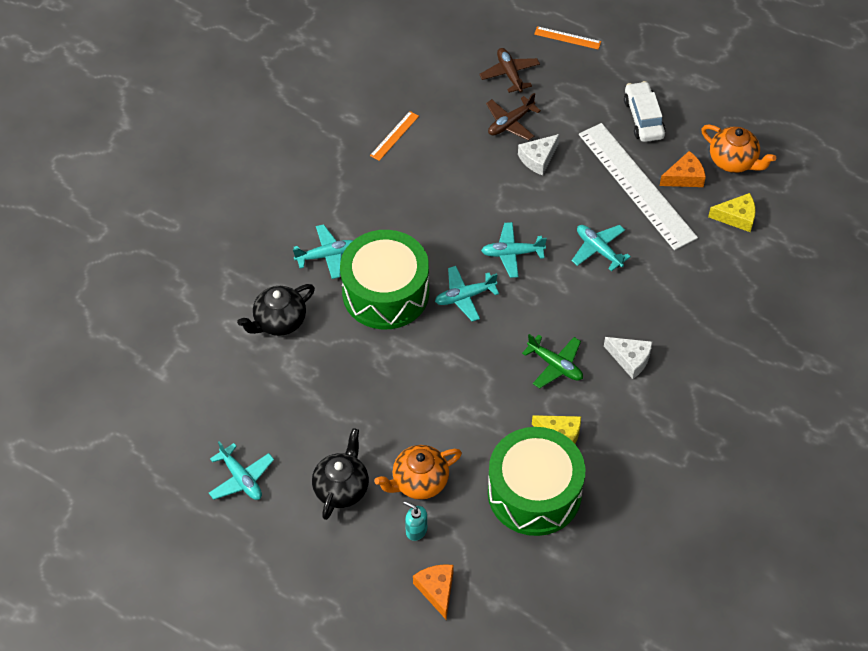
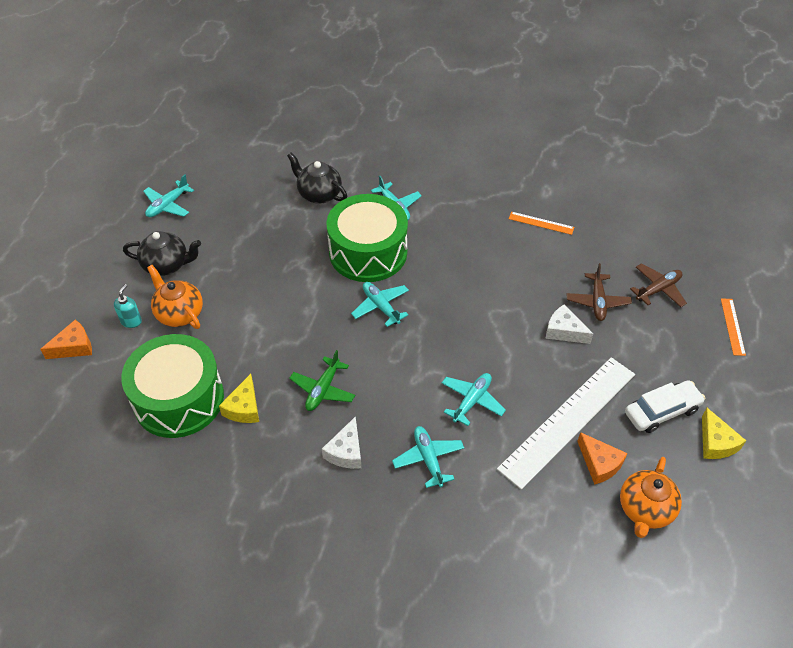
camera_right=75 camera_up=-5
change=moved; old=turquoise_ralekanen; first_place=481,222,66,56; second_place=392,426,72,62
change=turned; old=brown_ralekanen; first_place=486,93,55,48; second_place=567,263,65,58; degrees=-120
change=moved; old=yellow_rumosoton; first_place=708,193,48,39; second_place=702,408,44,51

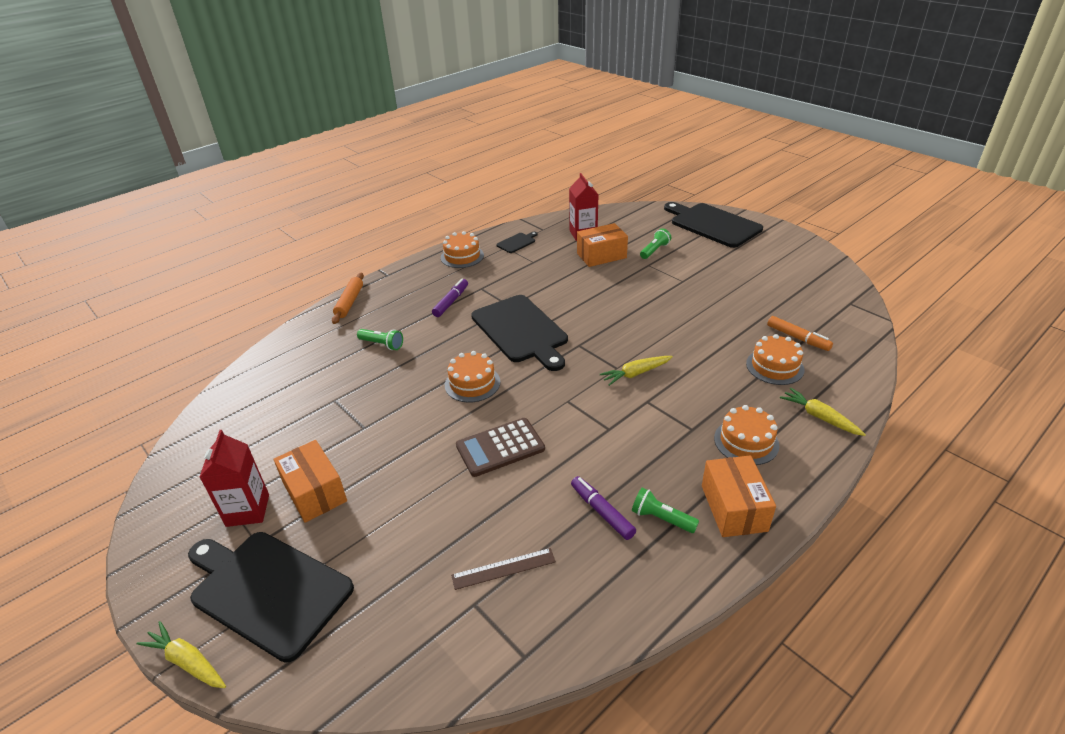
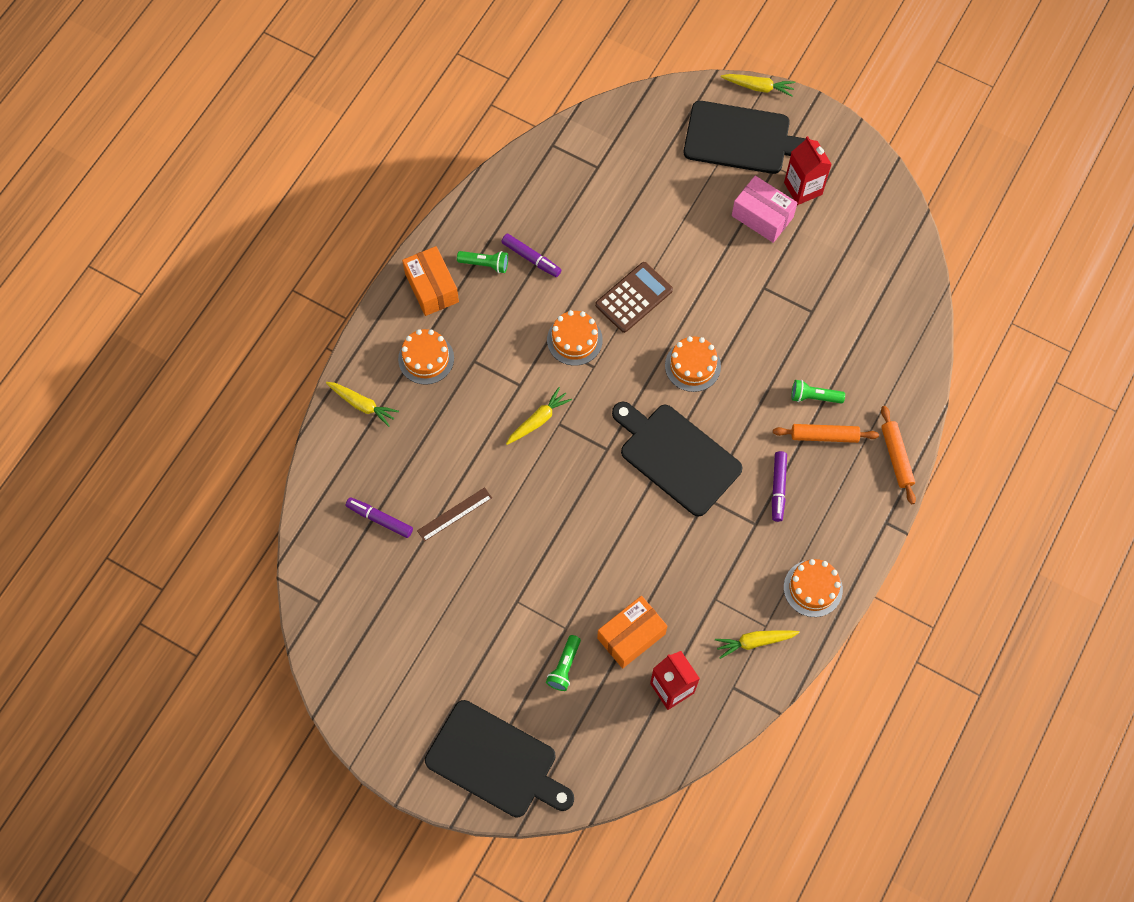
camera_right=160 camera_up=30
change=recoloured; old=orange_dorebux; new=pink_dorebux; first_place=273,440,74,83; second_place=732,176,65,67
change=moved; old=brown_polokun; first_place=451,548,105,42; second_place=417,487,75,55
change=replaced; old=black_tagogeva; new=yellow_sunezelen; first_place=496,232,42,21; second_place=715,630,85,29
change=moved; old=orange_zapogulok; first_place=746,334,58,51; second_place=547,310,56,56
change=recoloured; old=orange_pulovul; new=purple_pulovul; first_place=767,316,66,35; second_place=346,497,67,41
change=added; new=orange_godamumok; second_place=773,424,106,19

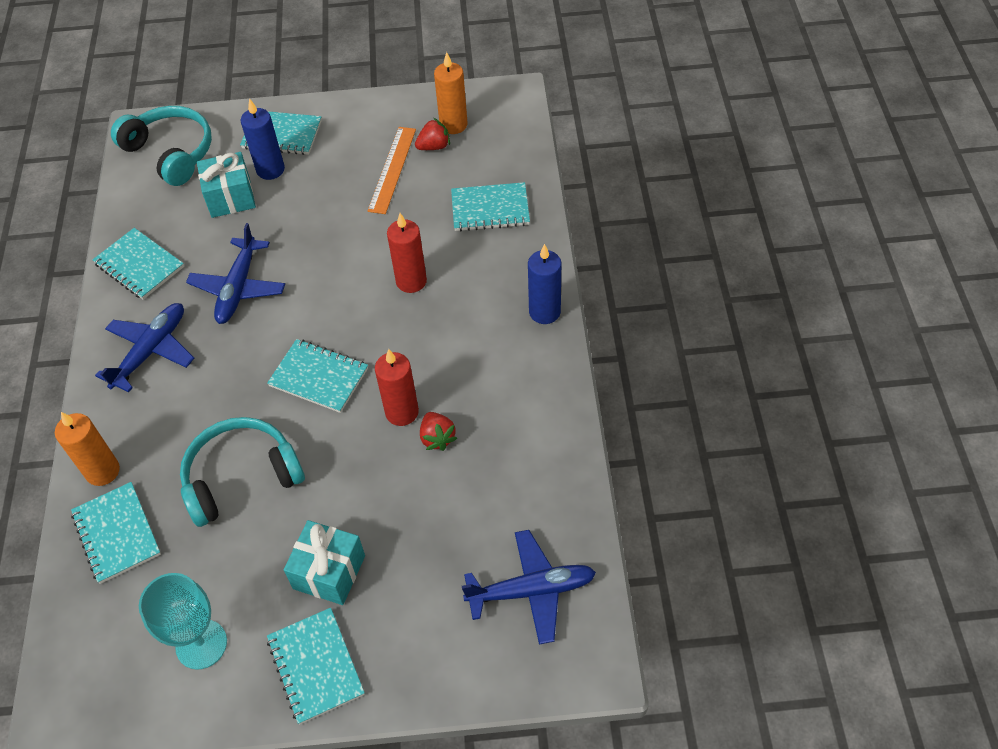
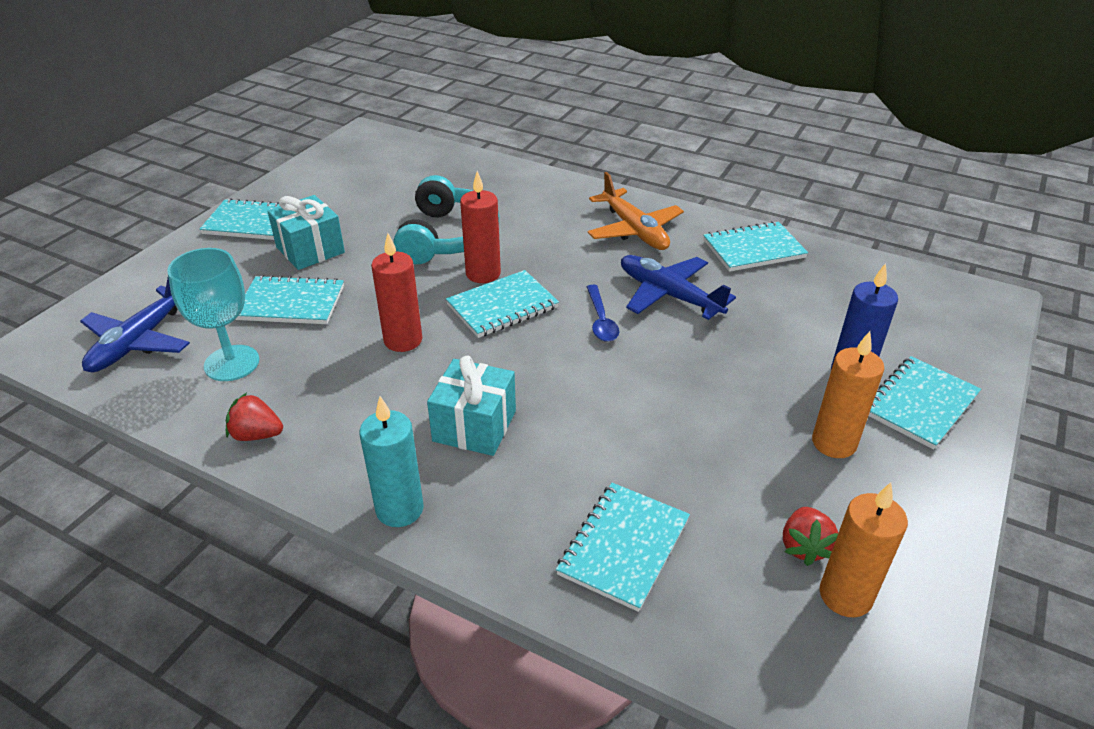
camera_right=120 camera_up=-15
change=moved; old=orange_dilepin; first_place=55,412,65,74; second_place=812,331,72,127
change=moved; old=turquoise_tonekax; first_place=71,482,90,102; second_place=235,275,109,49
change=recoloured; old=blue_ralekanen; new=orange_ralekanen; first_place=95,303,99,90; second_place=588,172,96,78
change=removed; old=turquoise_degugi; first_place=111,106,101,80
change=moved; old=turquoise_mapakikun; first_place=139,573,88,97; second_place=167,248,92,133
change=moved; old=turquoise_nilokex; first_place=197,152,59,66; second_place=427,356,89,100
change=removed; old=orange_polokun; first_place=367,127,49,87
change=moved; old=red_dilepin; first_place=387,213,40,80; second_place=460,171,41,112
change=moved; old=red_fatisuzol; first_place=420,412,37,39; second_place=226,393,57,48
change=recoloured; old=blue_dilepin; new=turquoise_dilepin; first_place=528,244,33,80; second_place=359,396,65,131
change=added; new=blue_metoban; second_place=587,285,32,57

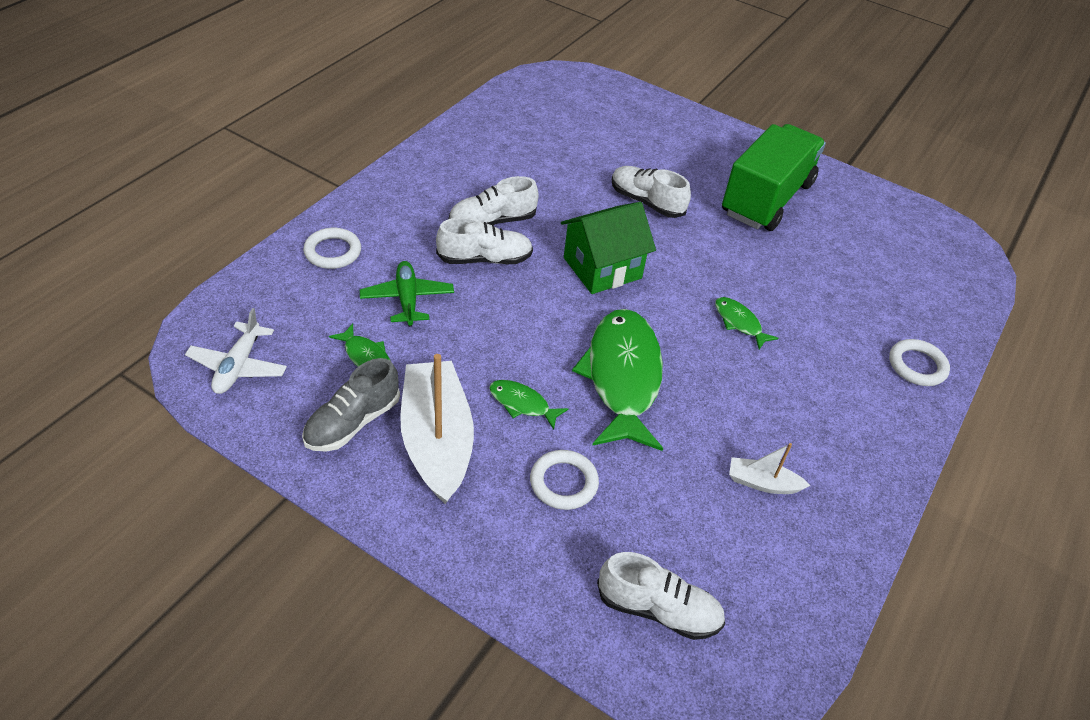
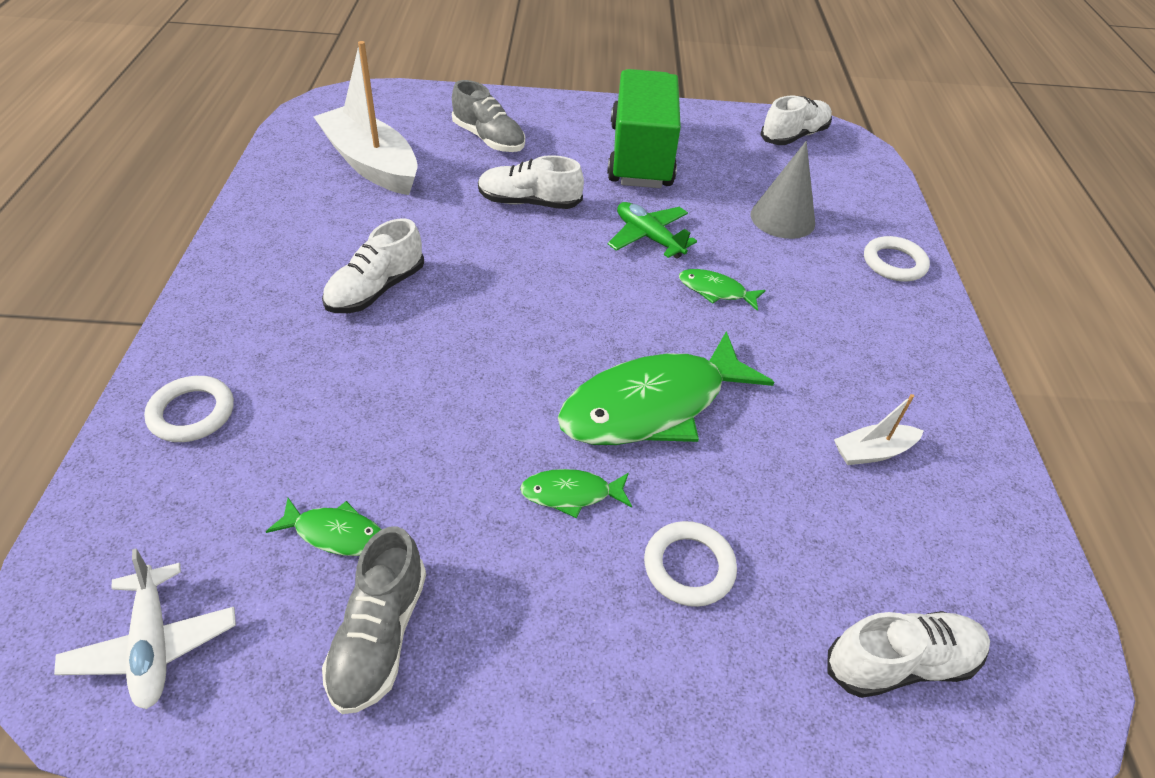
camera_right=-30 camera_up=0
change=moved; old=green_ralekanen; first_place=360,261,94,66; second_place=608,202,89,57
change=moved; old=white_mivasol; first_place=400,354,74,150; second_place=313,41,105,154
change=moved; old=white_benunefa; first_place=436,217,97,47; second_place=760,96,72,49
change=removed; old=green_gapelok; first_place=561,202,95,92
change=turned; old=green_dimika; first_place=572,309,91,142; second_place=558,331,216,114; degrees=-90
change=added; new=grey_benunefa; second_place=452,80,73,72
change=added; new=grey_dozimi; second_place=750,141,65,98

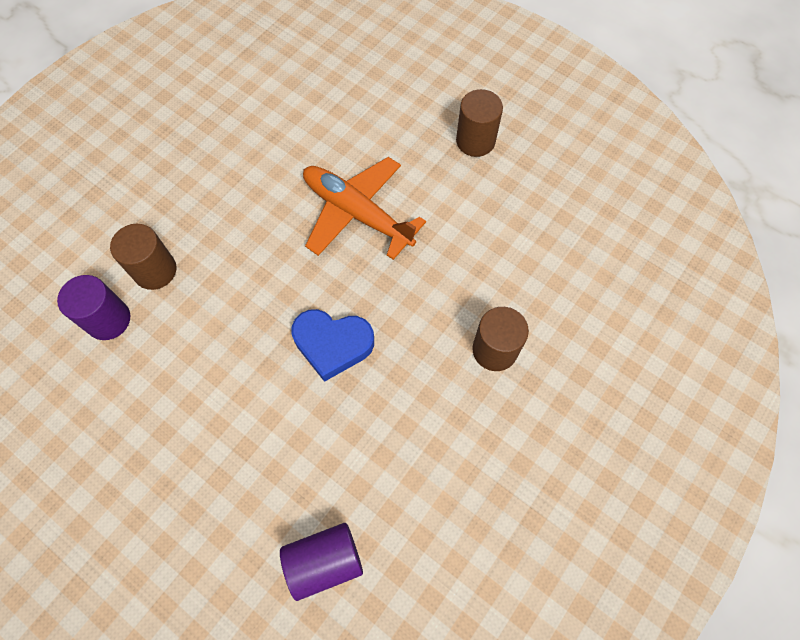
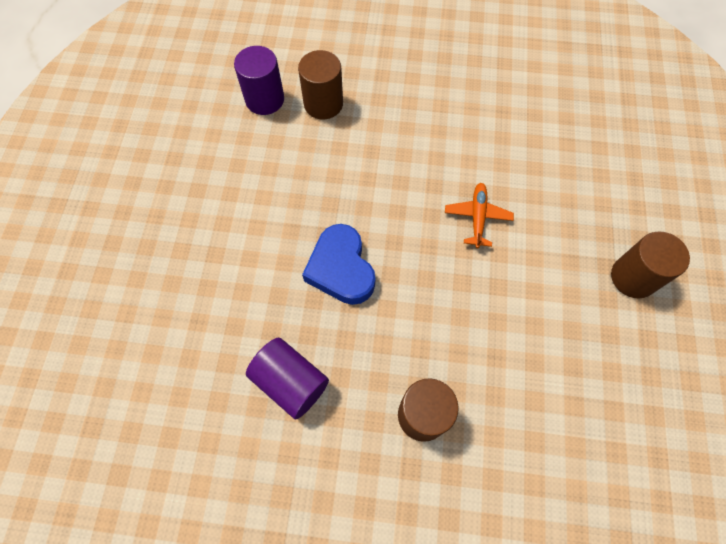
camera_right=60 camera_up=0
change=moved; old=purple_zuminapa; first_place=280,523,83,78; second_place=246,338,83,81
change=resized; old=orange_ralekanen; first_place=303,157,123,103; second_place=445,183,69,65; factor=0.5

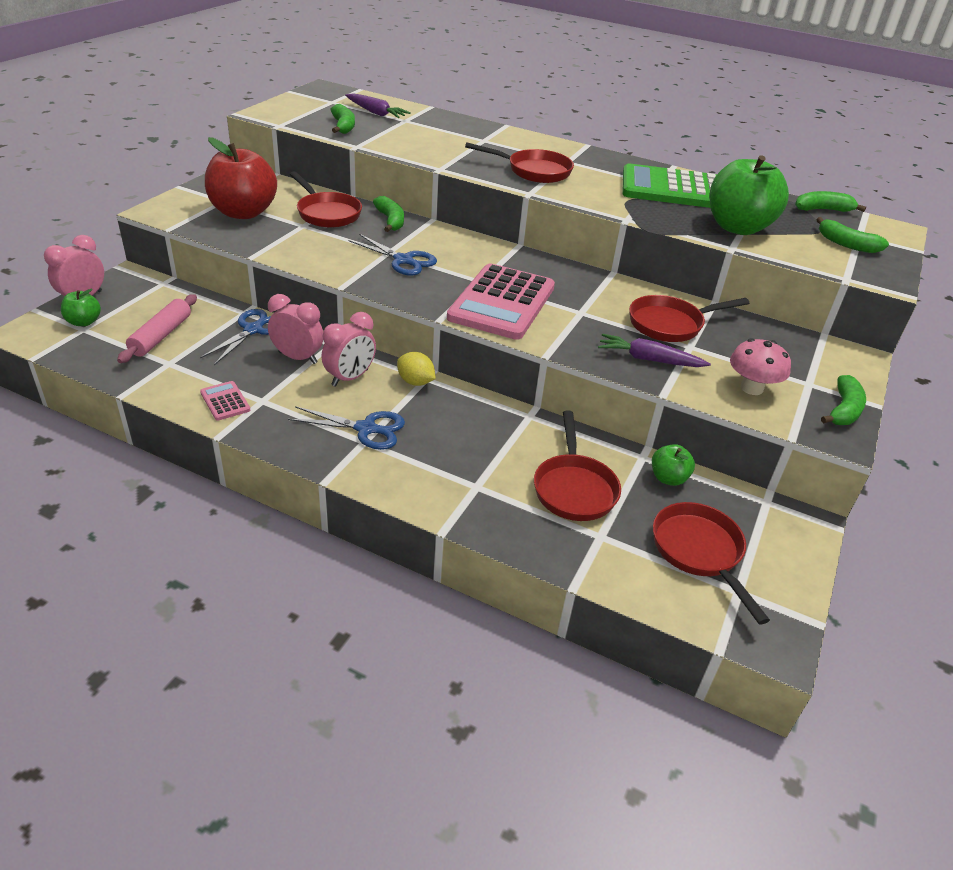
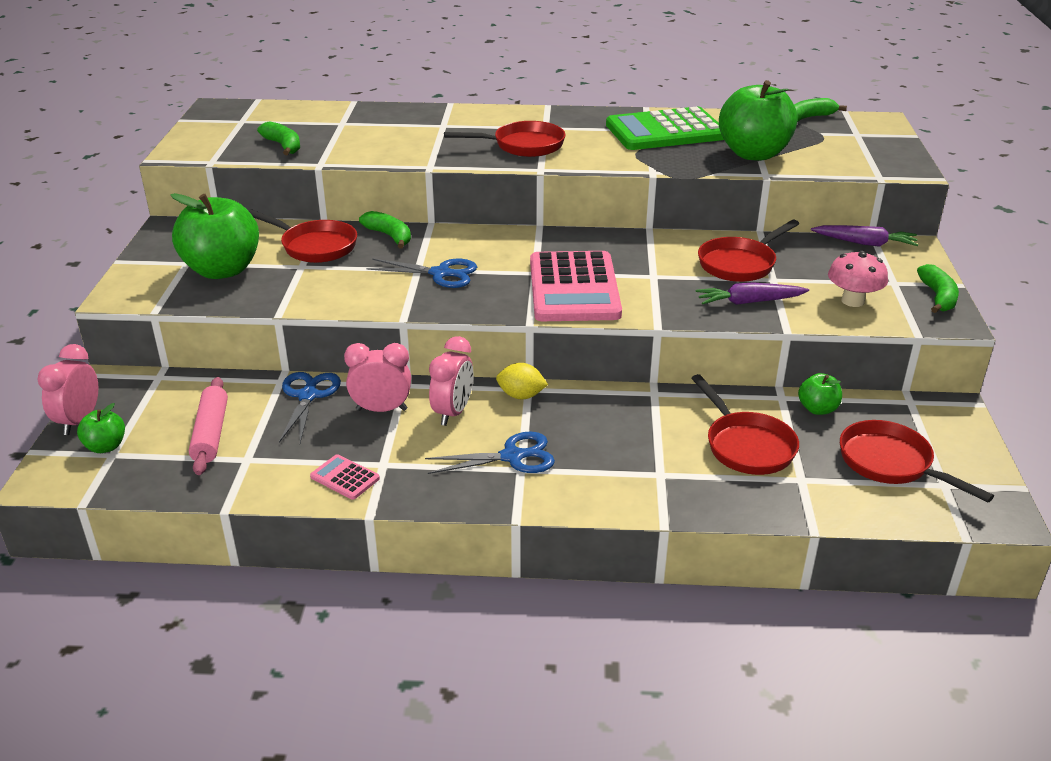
camera_right=-20 camera_up=-5
change=recoloured; old=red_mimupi; new=green_mimupi; first_place=205,137,72,82; second_place=171,193,88,86
change=moved; old=purple_sunezelen; first_place=345,93,66,25; second_place=811,225,107,22
change=removed; old=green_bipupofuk; first_place=816,217,73,36

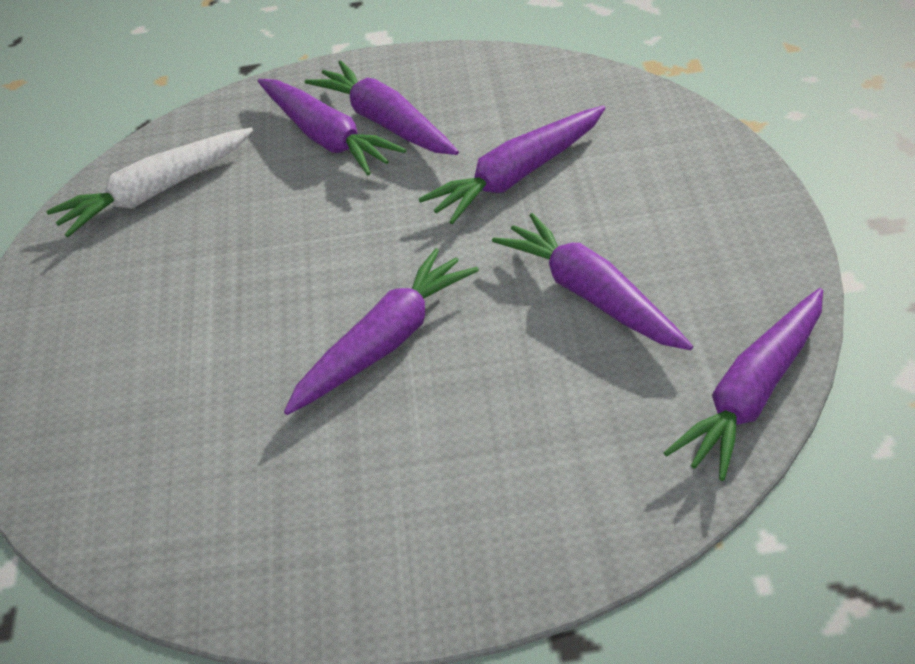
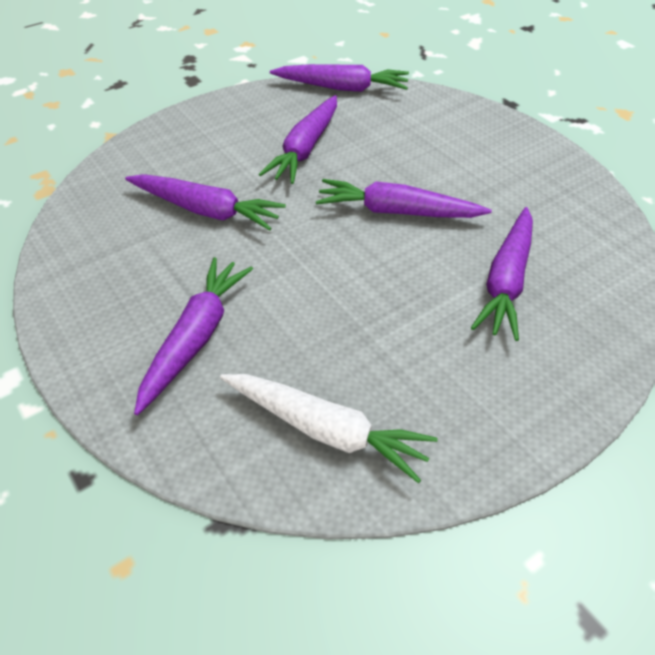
camera_right=-125 camera_up=5
change=moved; old=purple_sunezelen; first_place=305,60,154,95; second_place=471,207,62,134

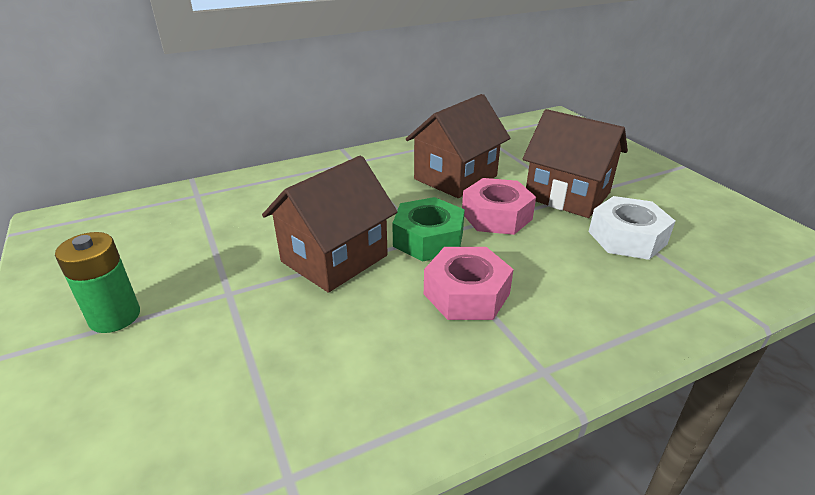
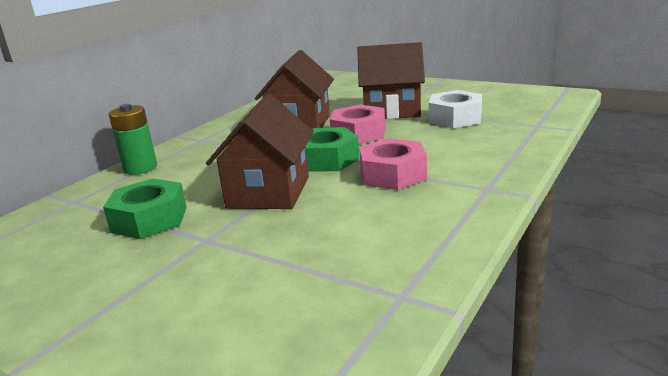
camera_right=-30 camera_up=-10
change=moved; old=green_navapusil; first_place=55,232,85,101; second_place=109,104,48,71
change=added; new=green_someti; second_place=103,178,84,61

